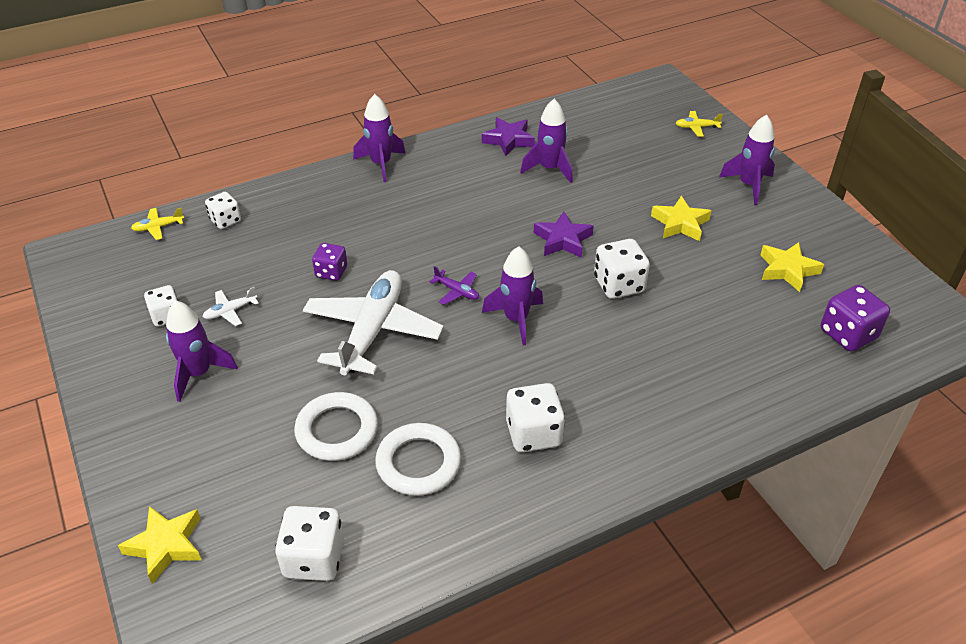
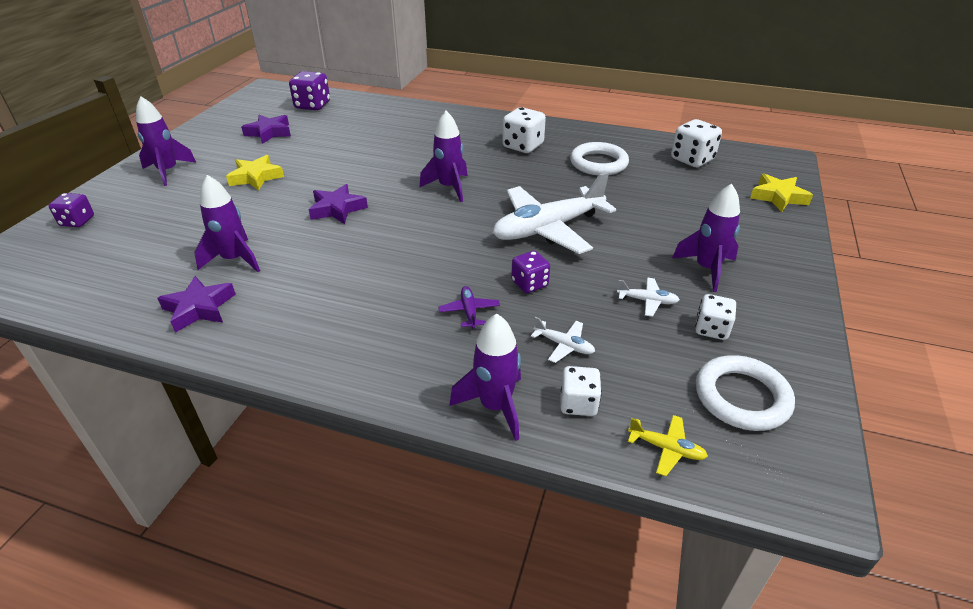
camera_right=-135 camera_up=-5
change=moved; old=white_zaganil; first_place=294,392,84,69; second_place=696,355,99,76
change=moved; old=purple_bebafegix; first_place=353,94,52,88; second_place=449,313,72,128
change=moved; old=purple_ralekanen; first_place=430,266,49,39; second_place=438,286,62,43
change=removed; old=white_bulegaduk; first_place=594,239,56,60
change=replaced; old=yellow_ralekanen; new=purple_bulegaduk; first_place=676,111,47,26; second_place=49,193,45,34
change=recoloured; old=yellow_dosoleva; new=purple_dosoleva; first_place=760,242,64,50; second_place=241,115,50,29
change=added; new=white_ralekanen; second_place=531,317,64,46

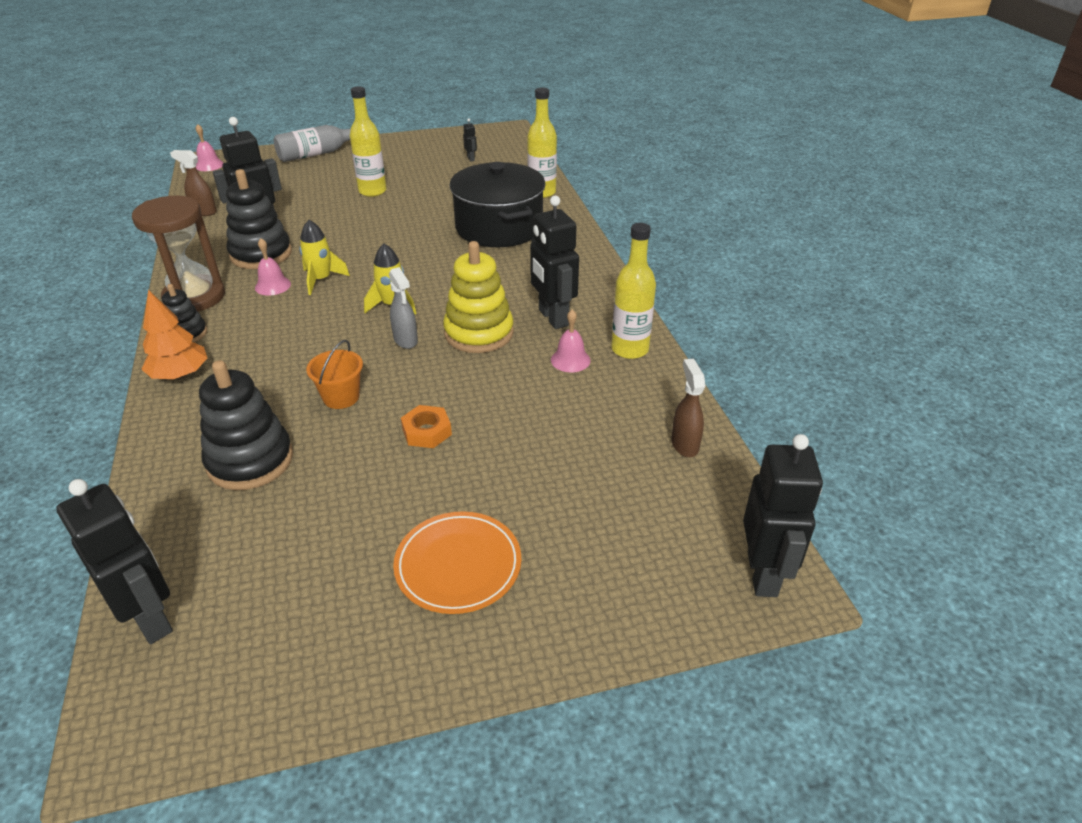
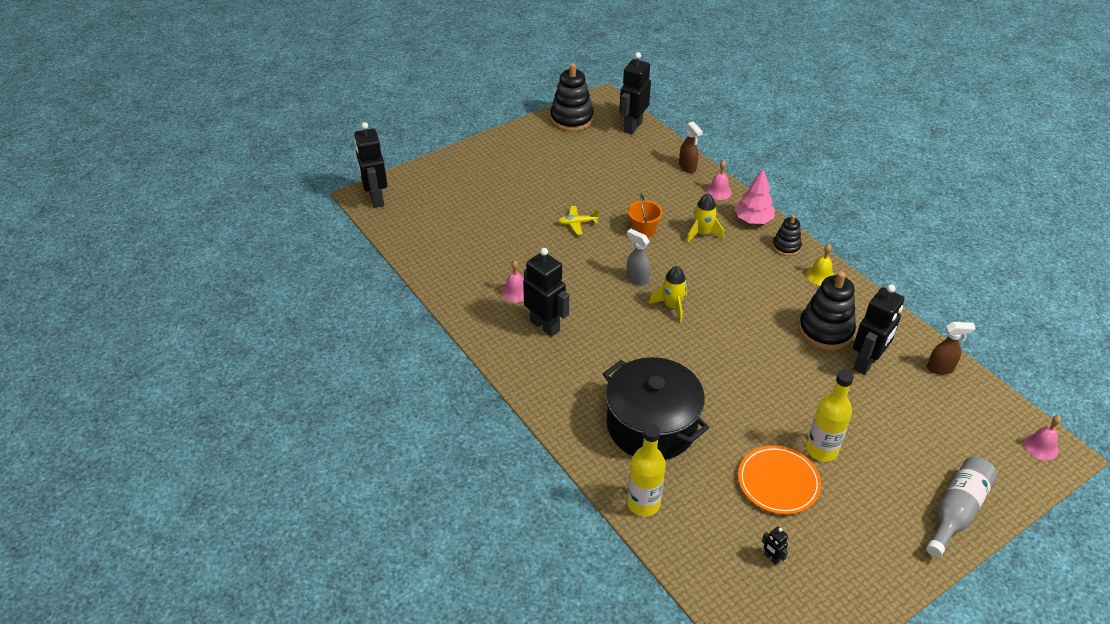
camera_right=160 camera_up=5
change=turned; old=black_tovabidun; first_place=56,479,117,165; second_place=619,52,32,83; degrees=90
change=replaced; old=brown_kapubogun; new=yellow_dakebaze; first_place=132,196,93,115; second_place=806,244,28,42
change=recoloured; old=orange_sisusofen; new=pink_sisusofen; first_place=141,290,66,89; second_place=735,169,40,55
change=moved; old=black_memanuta; first_place=199,360,94,130; second_place=550,63,44,69
change=moved; old=pink_dakebaze; first_place=255,238,36,57; second_place=706,160,26,40
change=moved; old=yellow_bebafegix; first_place=299,220,51,75; second_place=686,193,38,50
change=moved; old=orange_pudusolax; first_place=393,511,128,103; second_place=738,445,83,69
change=replaced; old=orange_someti; new=yellow_ralekanen; first_place=401,405,51,43; second_place=558,206,41,29
change=removed; old=yellow_memanuta; first_place=443,241,71,112
change=removed; old=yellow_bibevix; first_place=611,223,45,136
change=moved; old=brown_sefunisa; first_place=671,359,34,98; second_place=679,121,24,52

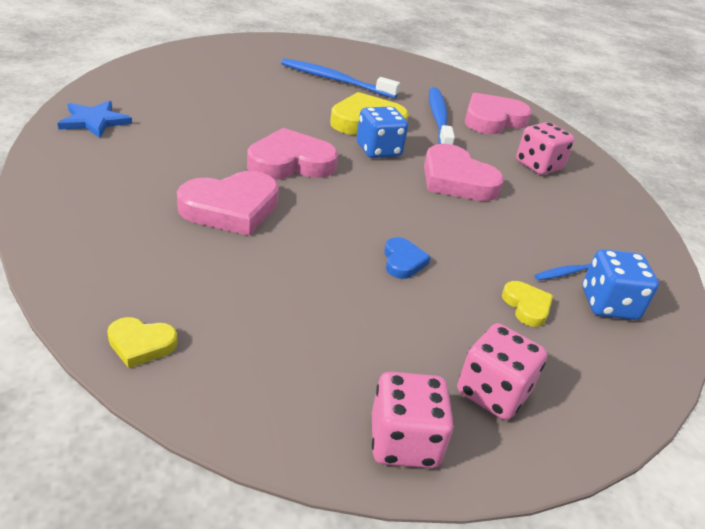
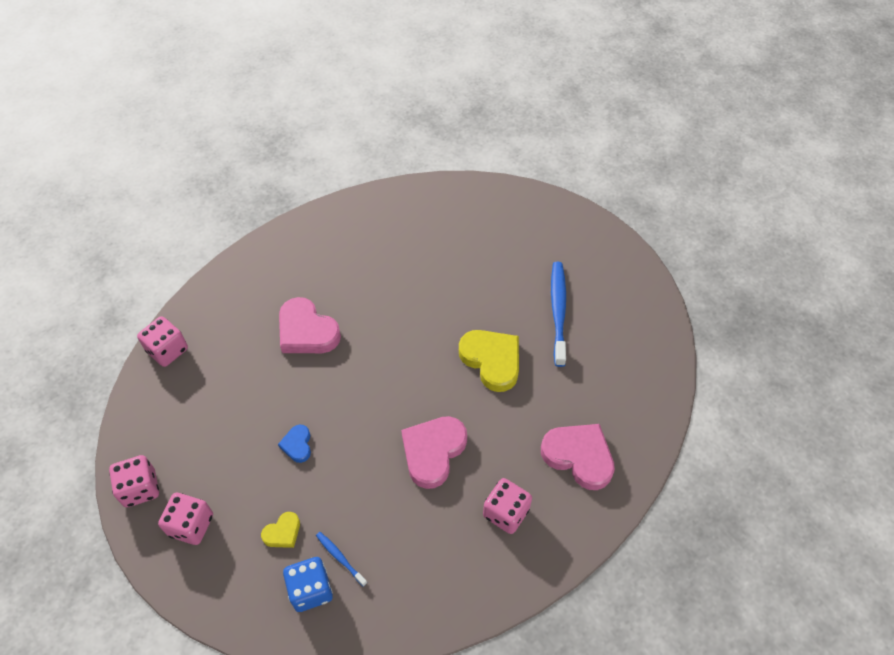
camera_right=75 camera_up=20
change=removed; old=blue_dosoleva; first_place=57,101,75,37
change=replaced; old=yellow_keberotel; new=pink_bulegaduk; first_place=107,317,71,51; second_place=137,316,51,51
change=removed; old=pink_keberotel; first_place=247,128,91,52
change=removed; old=blue_bulegaduk; first_place=356,107,52,51
change=turned; old=blue_keberotel; first_place=384,237,47,42; second_place=278,425,33,38; degrees=105
change=removed; old=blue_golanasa; first_place=429,87,26,58

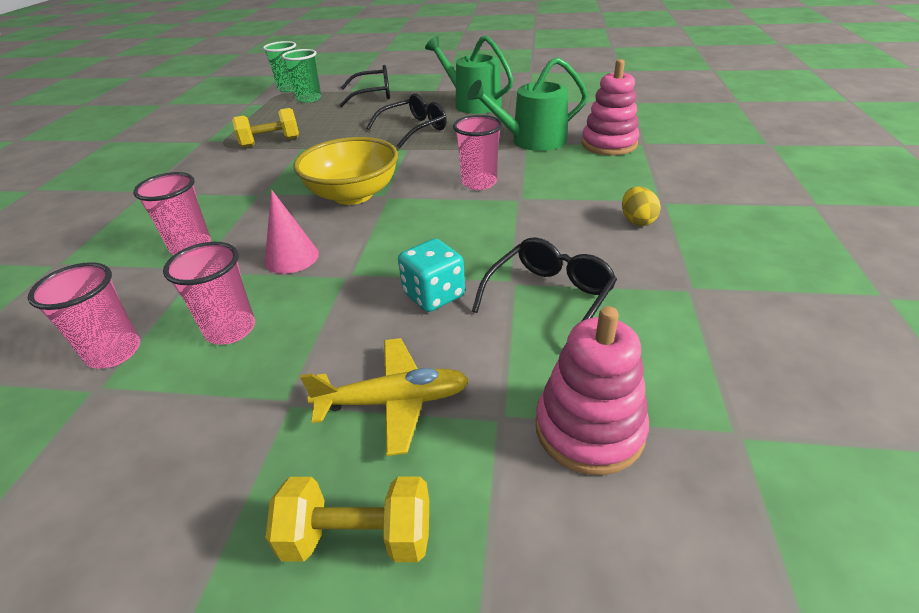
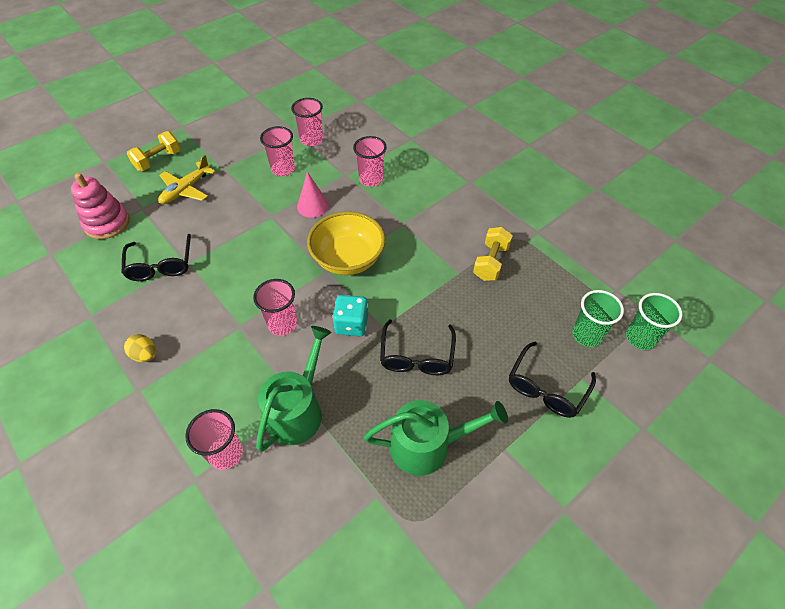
camera_right=130 camera_up=15
change=moved; old=turquoise_bulegaduk; first_place=398,239,67,73; second_place=332,295,36,41
change=replaced; old=pink_memanuta; new=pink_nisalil; first_place=581,59,58,96; second_place=185,409,58,61

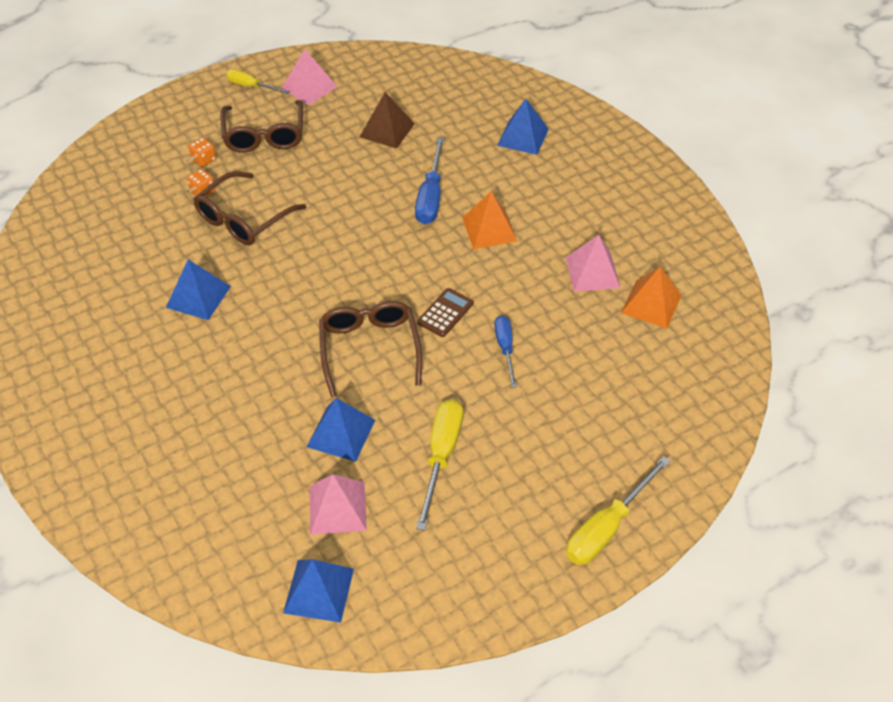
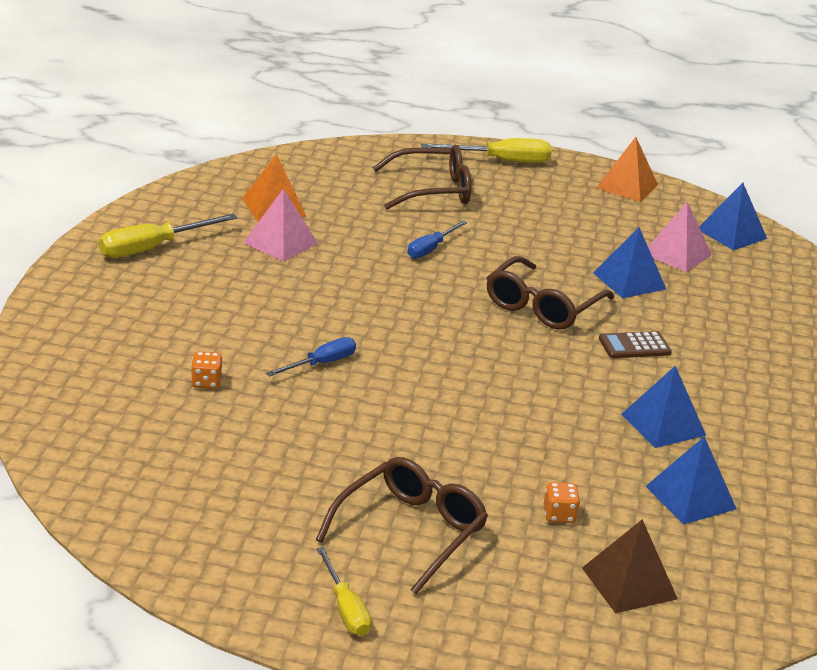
camera_right=-140 camera_up=-20
change=moved; old=orange_bulegaduk; first_place=188,137,28,30; second_place=191,352,32,37
change=moved; old=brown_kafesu; first_place=194,171,112,74; second_place=373,145,98,64
change=removed; old=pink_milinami; first_place=281,49,57,56
change=moved; old=brown_milinami; first_place=360,92,55,57; second_place=582,519,96,94
change=resized; old=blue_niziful; first_place=415,137,29,87; second_place=266,337,90,40; factor=0.64
change=moved; old=yellow_niziful; first_place=416,399,47,132; second_place=99,214,138,44
change=moved; old=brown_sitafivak; first_place=417,288,56,49; second_place=599,331,73,27
change=moved; old=orange_milinami; first_place=462,191,55,58; second_place=596,137,62,65
change=moved; old=blue_milinami; first_place=497,99,52,56; second_place=645,436,92,89

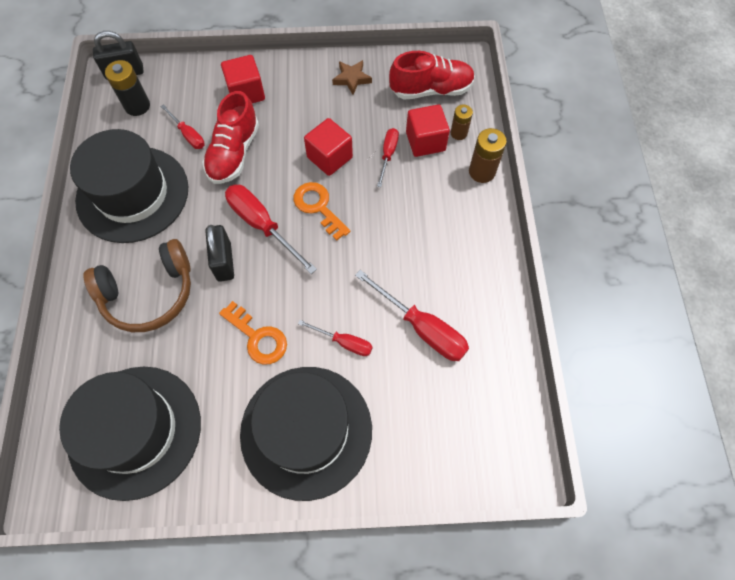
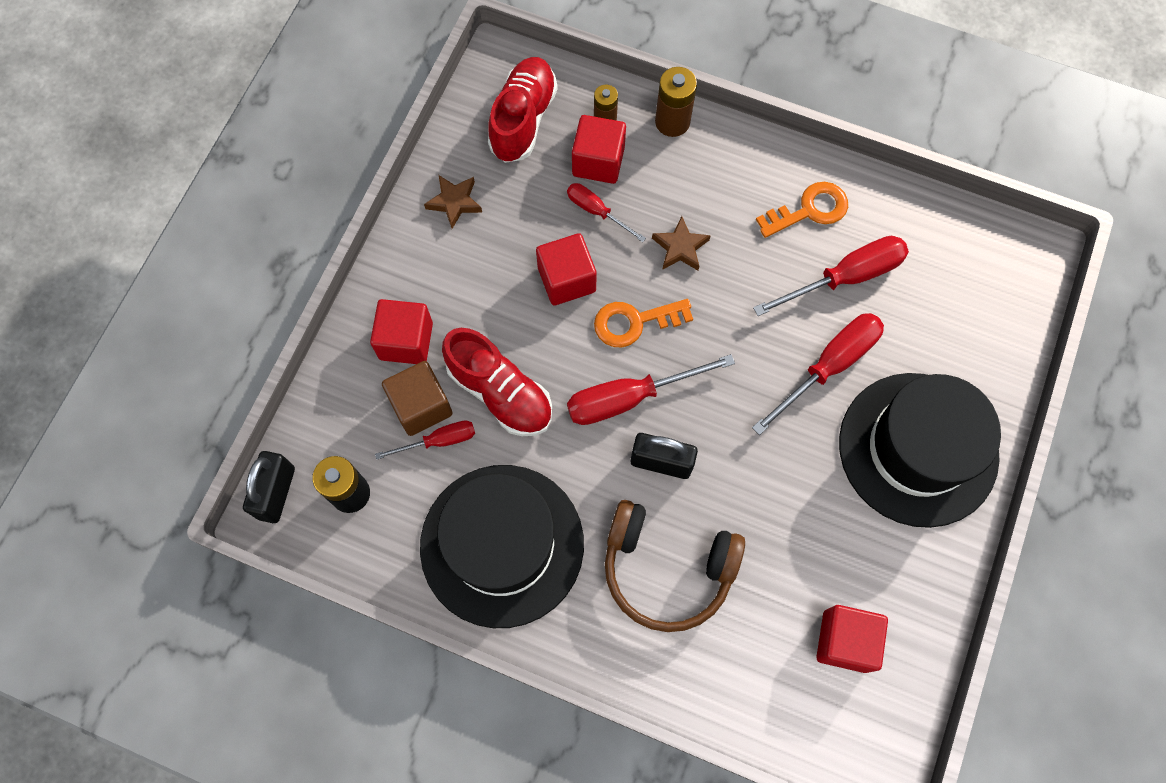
camera_right=-65 camera_up=5
change=replaced; old=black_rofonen; new=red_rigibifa; first_place=59,367,142,134; second_place=817,605,71,68
change=turned; old=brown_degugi; first_place=83,239,108,93; second_place=605,500,140,132; degrees=105
change=moved; old=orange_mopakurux; first_place=219,301,68,64; second_place=756,182,92,56
change=resized; old=red_niziful; first_place=298,320,75,36; second_place=752,313,132,122; factor=1.74
change=added; new=brown_rigibifa; second_place=382,361,71,75
change=added; new=brown_dosoleva; second_place=652,216,59,55

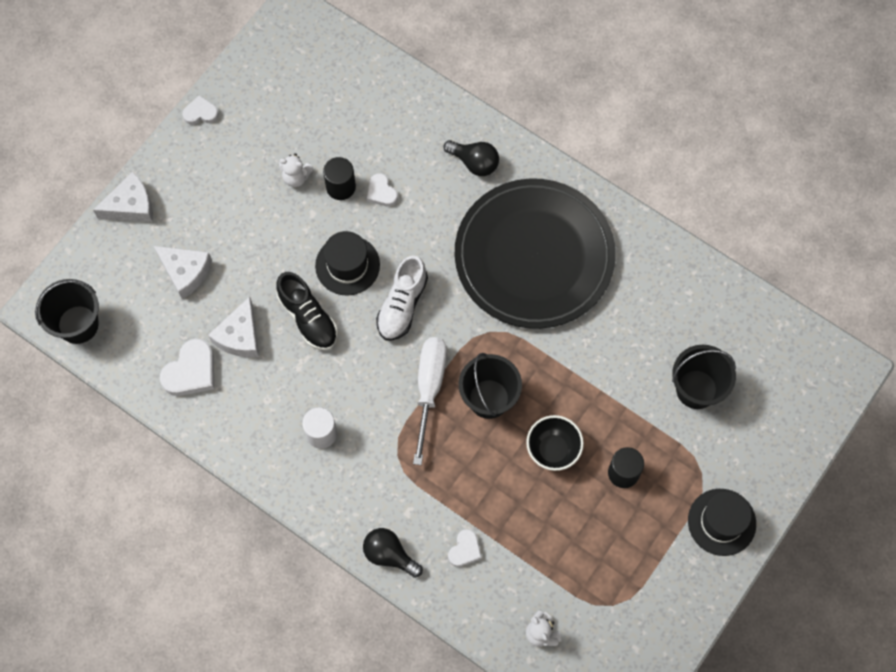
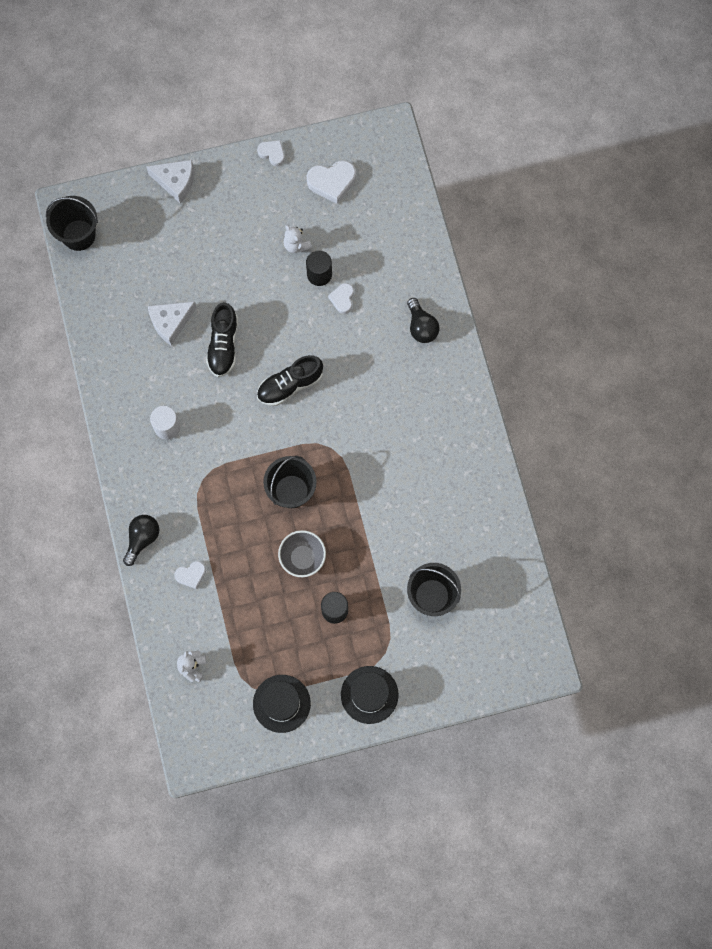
camera_right=40 camera_up=5
change=removed; old=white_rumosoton; first_place=154,246,58,53
change=moved; old=white_keberotel; first_place=160,339,54,57; second_place=307,161,49,43
change=moved; old=black_rofonen; first_place=315,231,65,65; second_place=253,675,58,58
change=turned; old=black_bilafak; first_place=363,528,60,50; second_place=123,515,36,51; degrees=45
change=recoloured; old=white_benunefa; new=black_benunefa; first_place=376,255,52,86; second_place=257,355,66,51
change=removed; old=white_niziful; first_place=413,337,34,128
change=removed; old=black_pudusolax; first_place=455,178,161,151
change=recoloured; old=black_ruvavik; new=grey_ruvavik; first_place=526,415,58,56; second_place=278,530,48,47

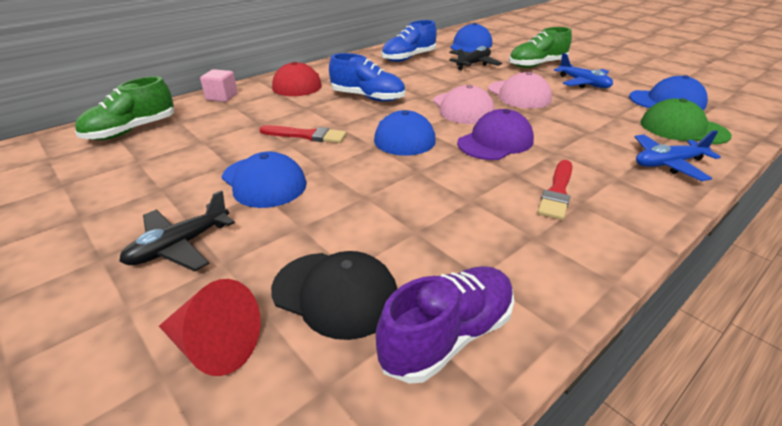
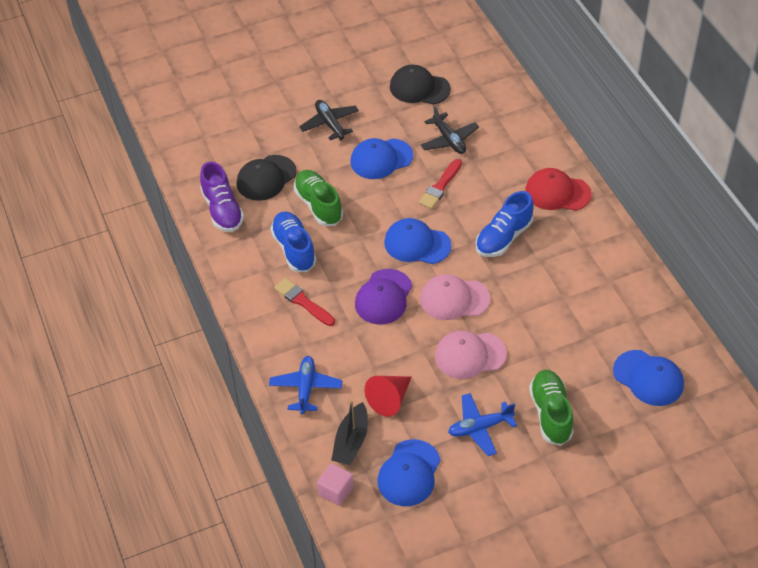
camera_right=110 camera_up=15
change=moved; old=green_benunefa; first_place=75,76,99,64; second_place=293,170,50,56
change=moved; old=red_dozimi; first_place=159,279,102,97; second_place=365,376,46,41
change=moved; old=pink_rigibifa; first_place=200,69,38,33; second_place=317,463,36,43
change=moved; old=blue_benunefa; first_place=382,20,55,42; second_place=270,211,47,61
change=moved; old=black_ralekanen; first_place=449,46,54,24; second_place=421,105,58,49
change=turned; old=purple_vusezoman; first_place=457,109,77,51; second_place=355,269,57,55; degrees=45
change=replaced; old=green_vusezoman; new=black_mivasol; first_place=640,98,92,46; second_place=331,400,37,65
change=added; new=black_vusezoman; second_place=390,65,61,40

